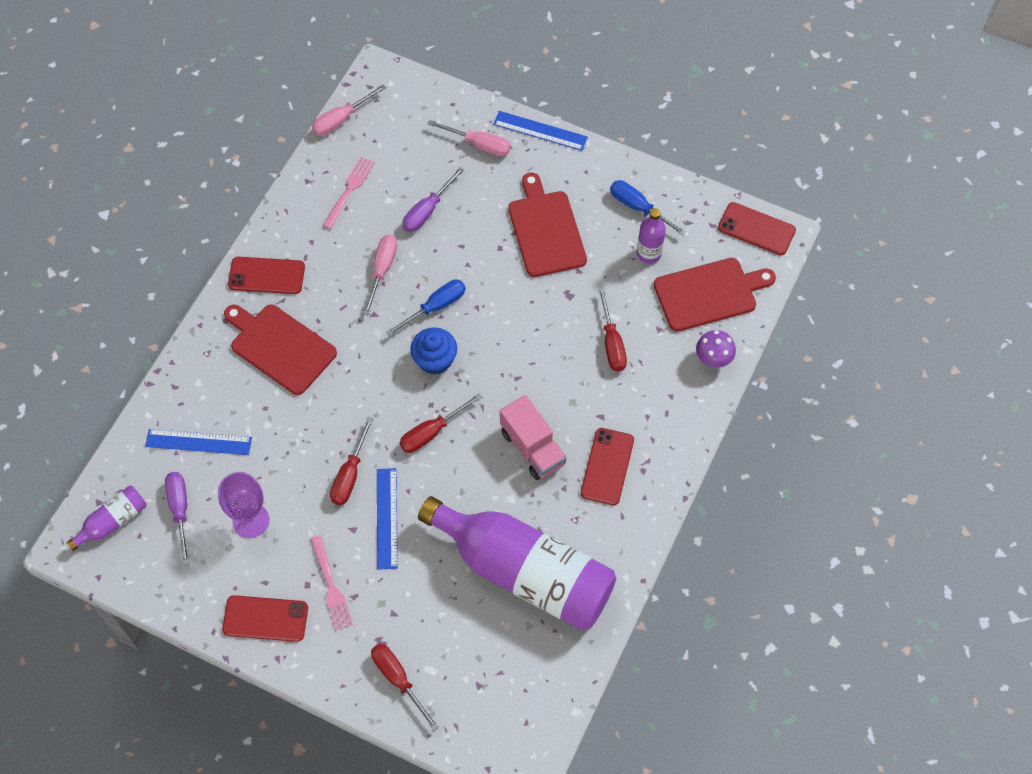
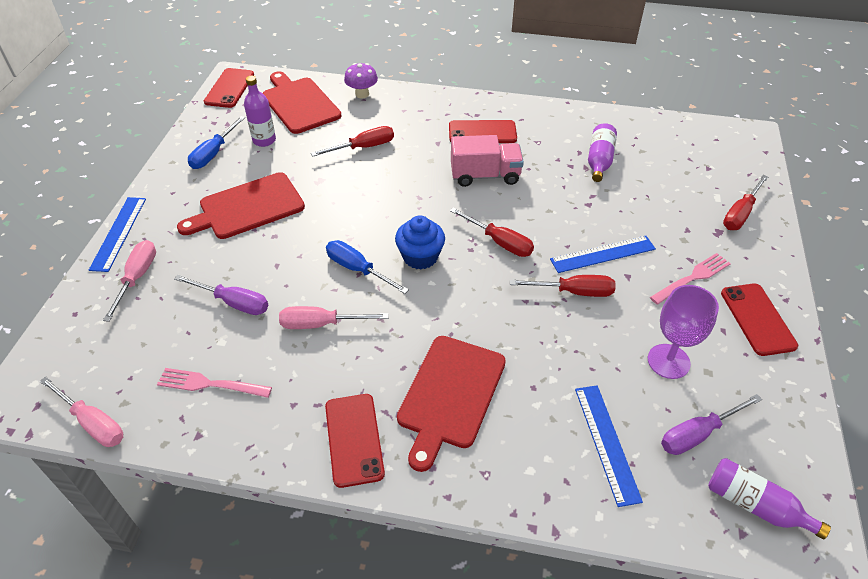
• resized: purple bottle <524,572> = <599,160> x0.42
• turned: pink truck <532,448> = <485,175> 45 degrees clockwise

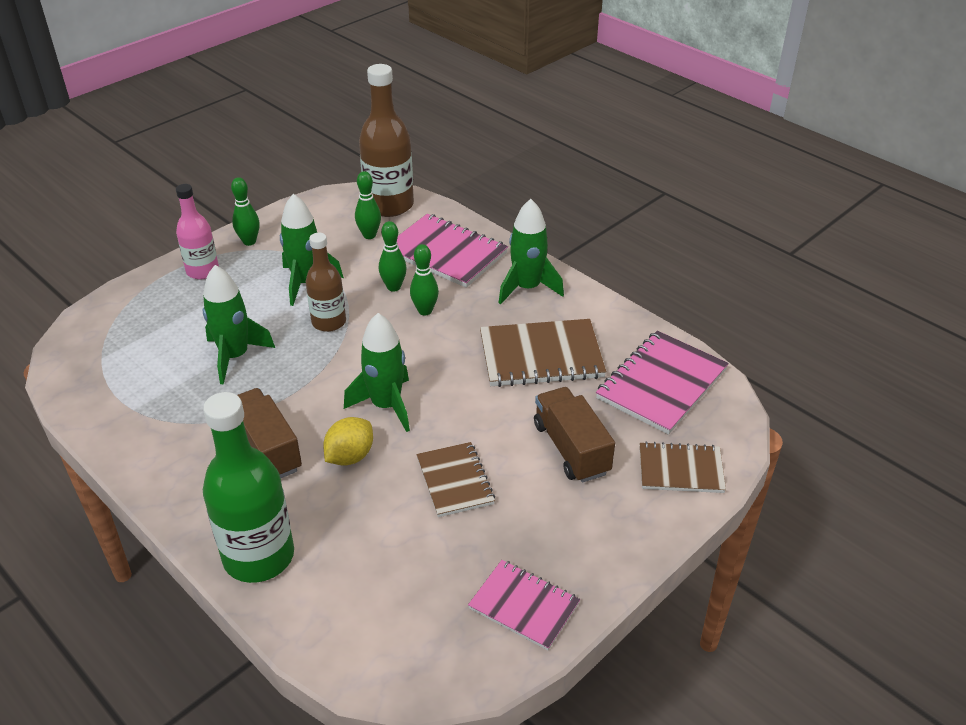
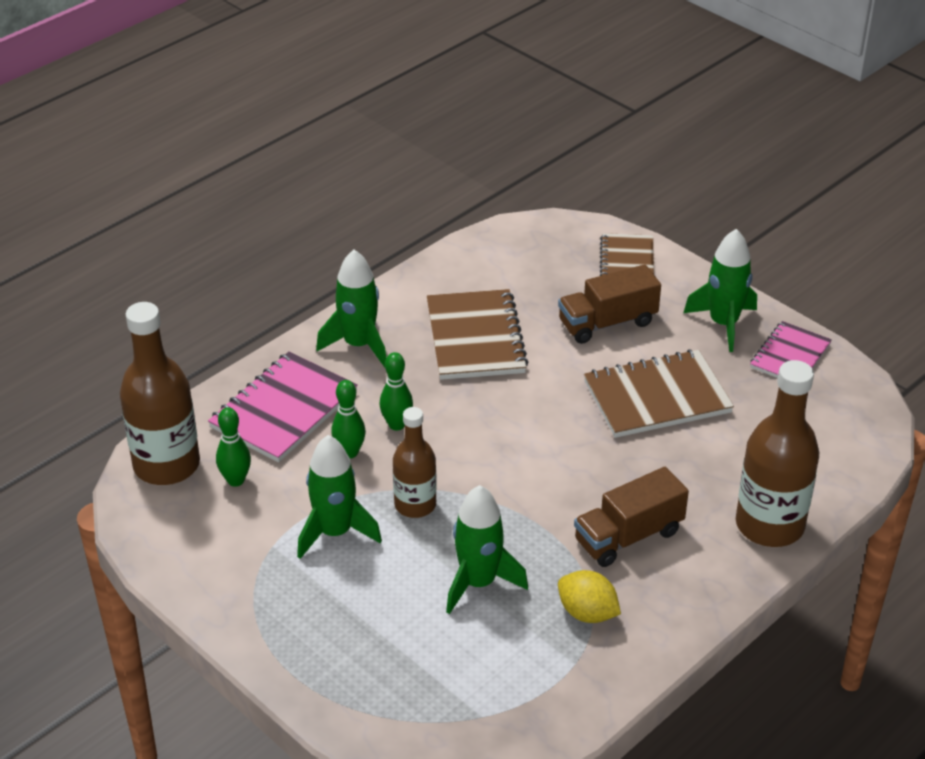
• removed: pink bottle <202,271>
• recoloured: green bottle <259,556> to brown bottle <769,525>
• removed: green bowling pin <249,241>
• moved: yellow lemon <350,456> to <587,613>
• moved: green rocket <386,405> to <723,324>
• resized: brown notebook <455,481> = <657,397> x1.58
• removed: pink notebook <661,384>

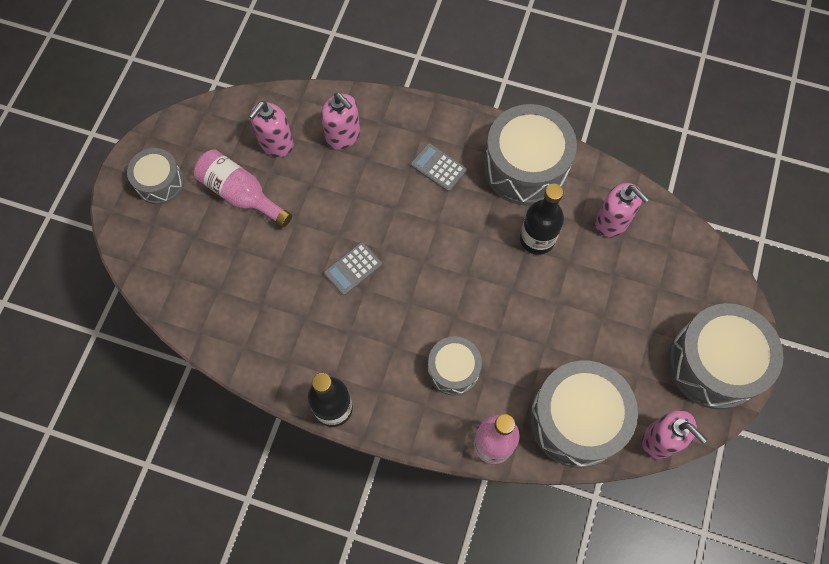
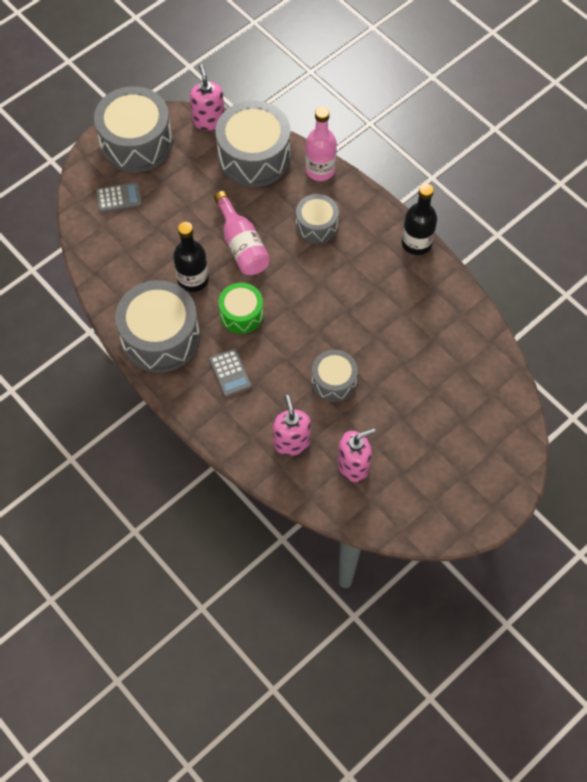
• moved: grey drum <160,182> to <334,381>
• moved: pink bottle <241,194> to <242,245>
• moved: grey calculator <353,269> to <119,198>
• removed: pink soap dispenser <612,222>
• added: green drum <241,314>

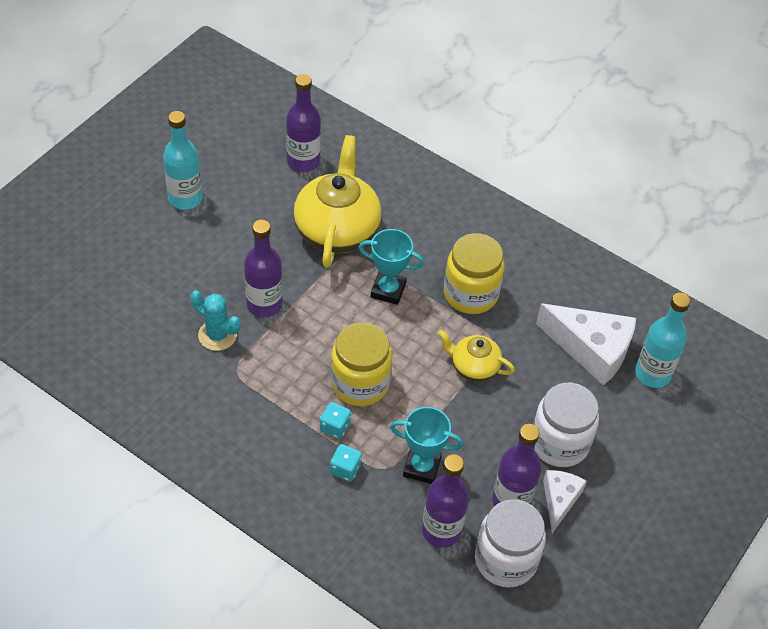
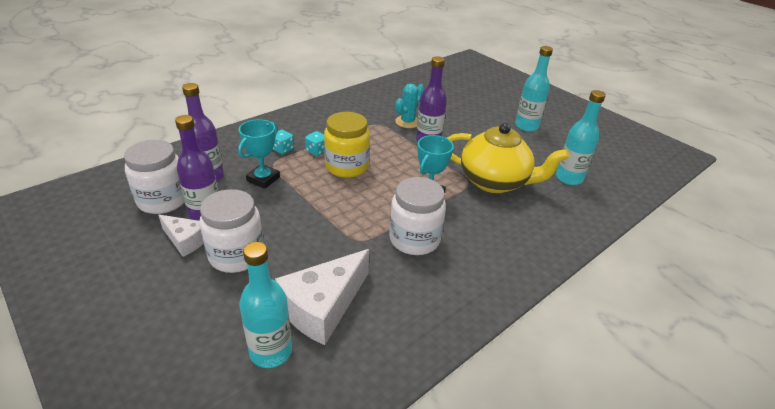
• recoloured: purple bottle <303,161> to turquoise bottle <569,178>
• removed: yellow teapot <473,367>
• recoloured: yellow jar <470,294> to white jar <414,239>

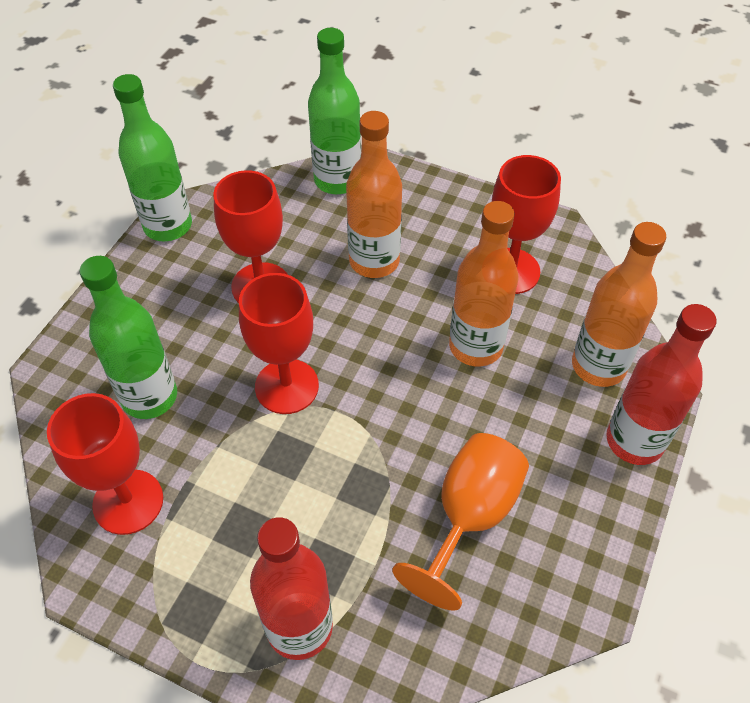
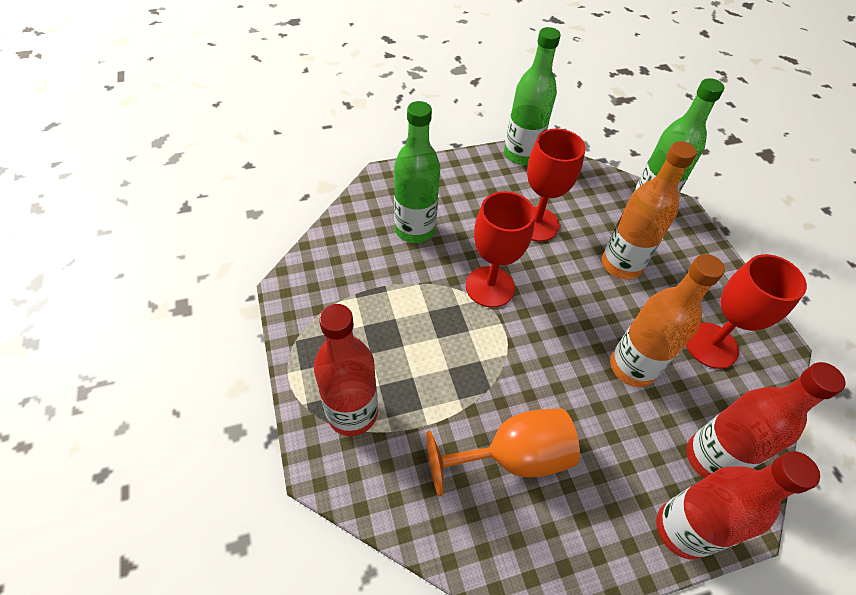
• removed: red goblet <128,502>
• recoloured: orange bottle <598,366> to red bottle <710,458>

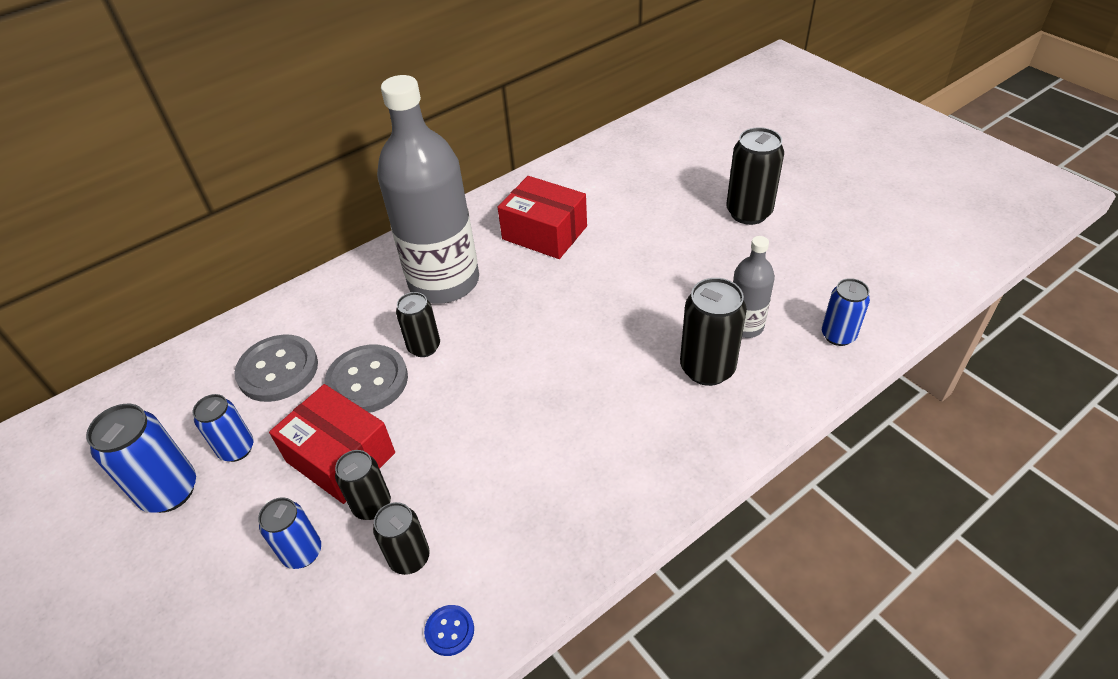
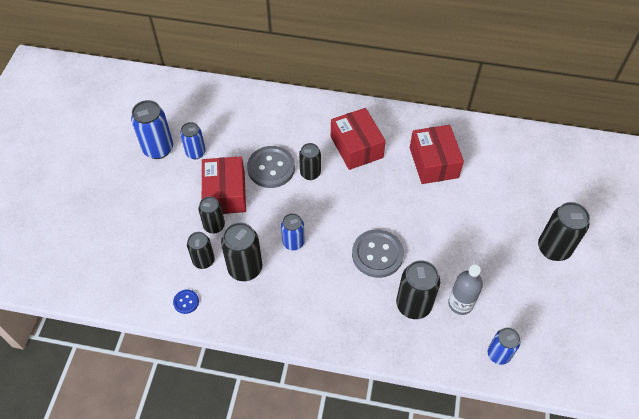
• moved: grey button <278,370> to <377,254>
• moved: blue can <302,552> to <293,242>
• replaced: grey bottle <444,281> to red box <356,147>
• added: black can <245,268>

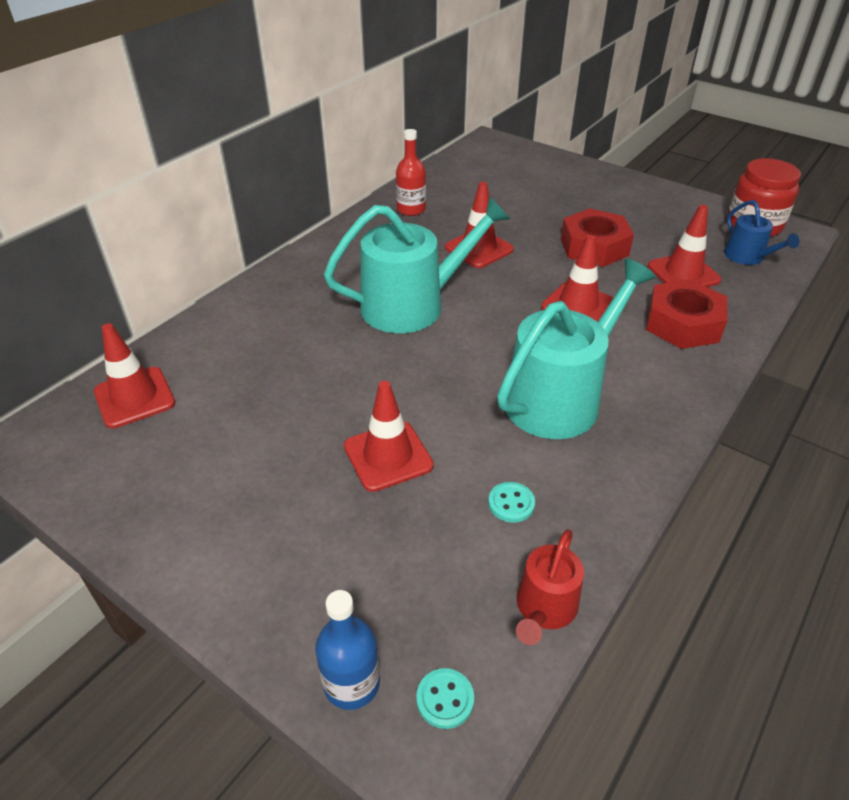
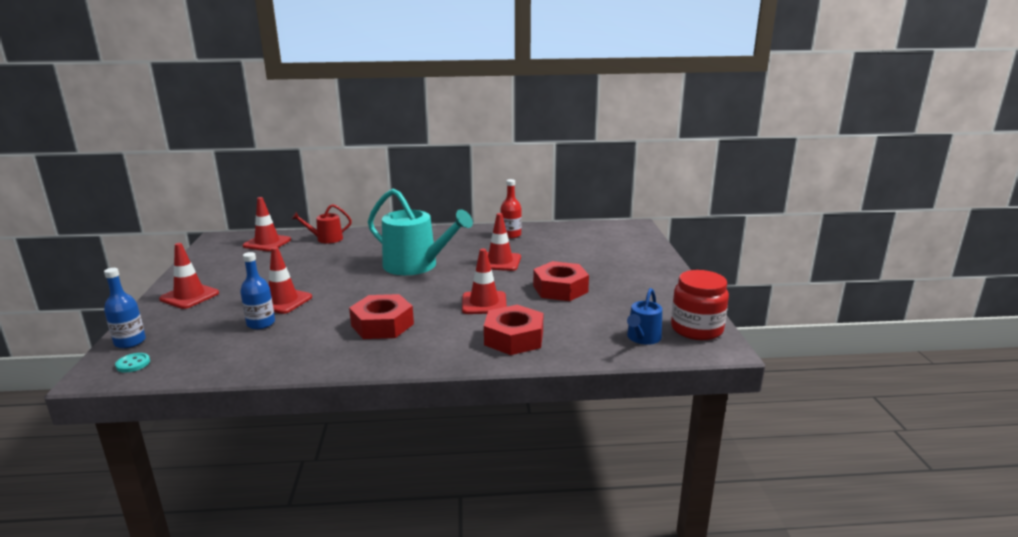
• removed: turquoise button <511,503>
• replaced: turquoise watering can <559,397> to red nut <382,325>
• moved: red watering can <544,608> to <326,239>
• moved: red traffic cone <683,273> to <189,296>
• added: blue bottle <261,323>

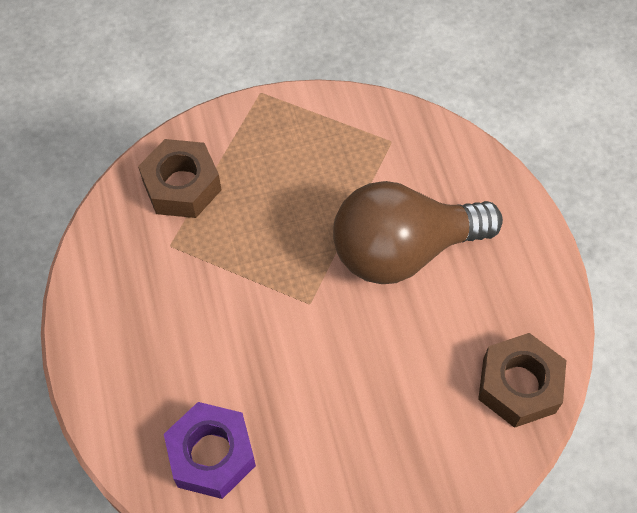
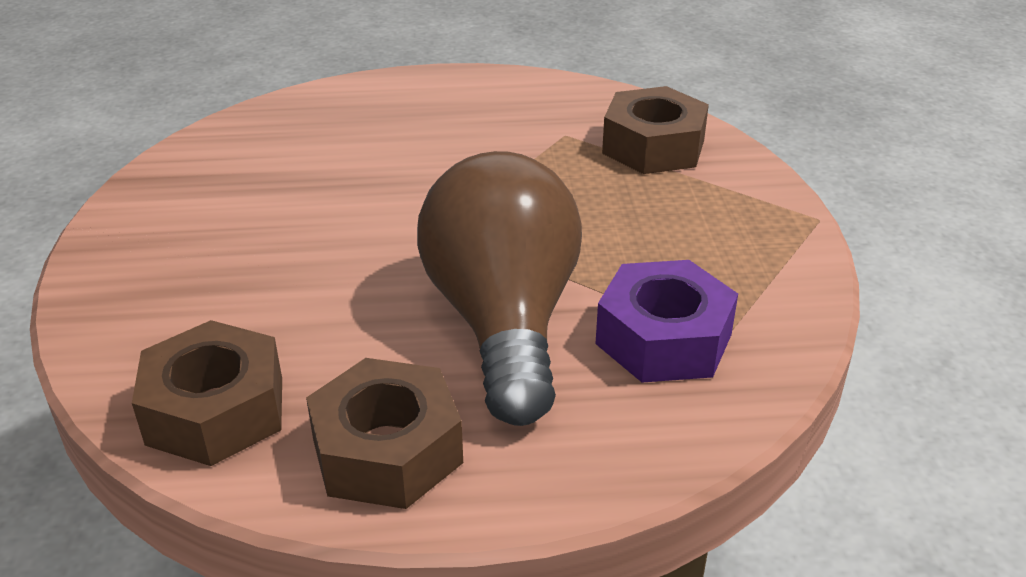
• moved: purple nut <211,454> to <663,339>
• added: brown nut <387,451>

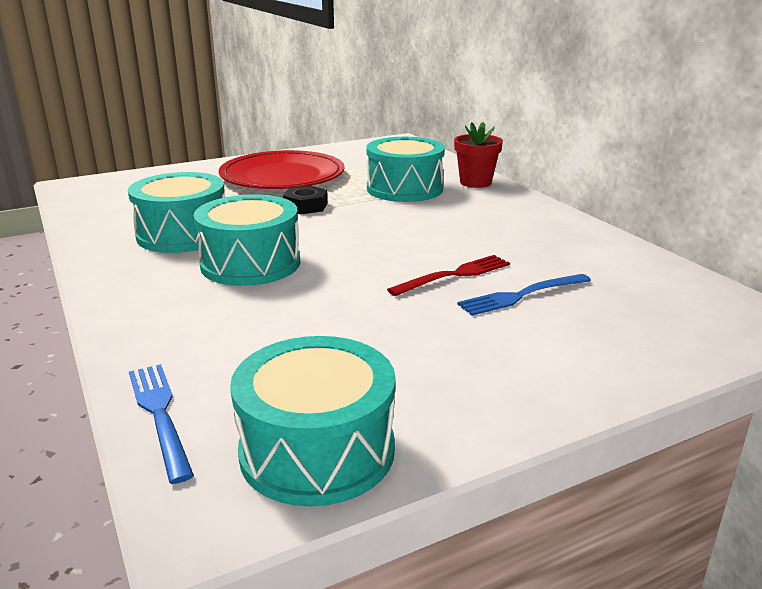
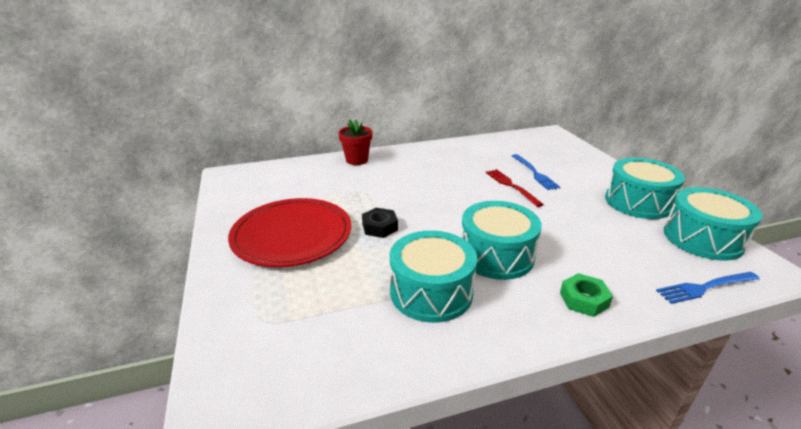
• moved: turquoise drum <404,189> to <638,202>
• added: green nut <584,299>

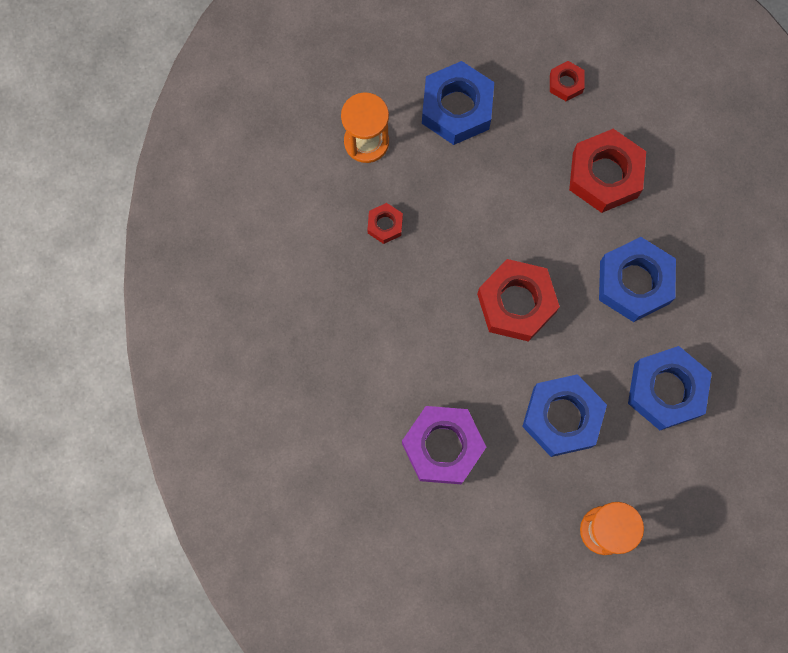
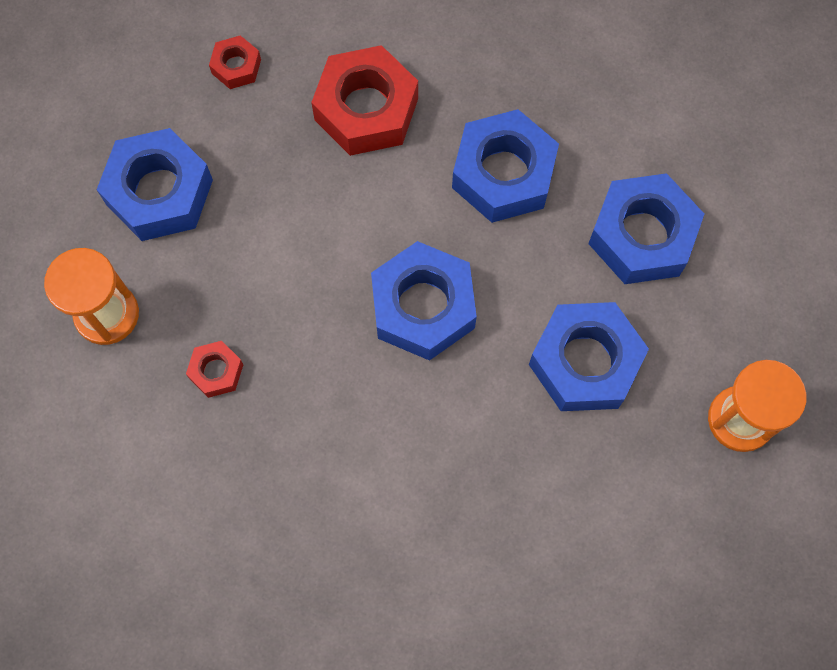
• removed: purple nut <442,446>
• recoloured: red nut <516,303> to blue nut <423,306>

